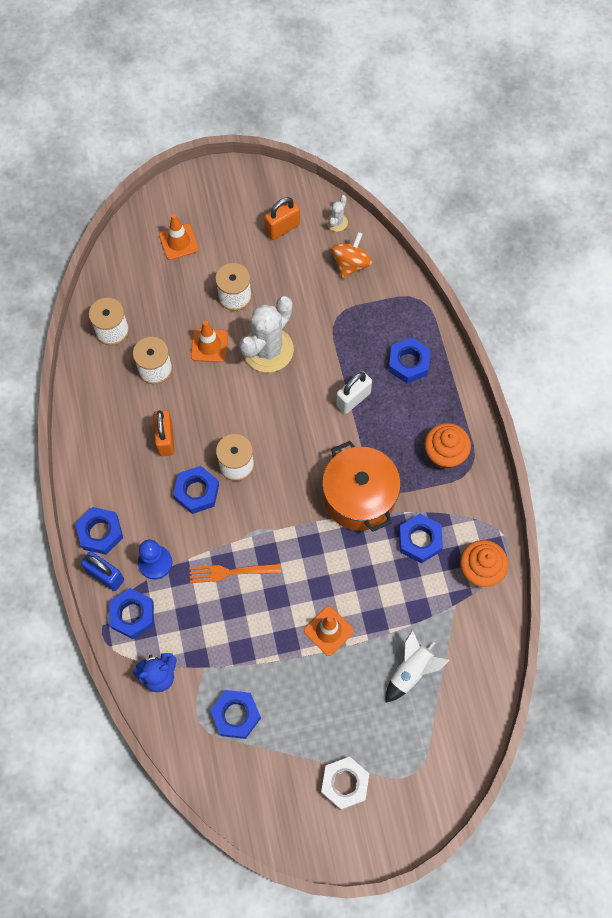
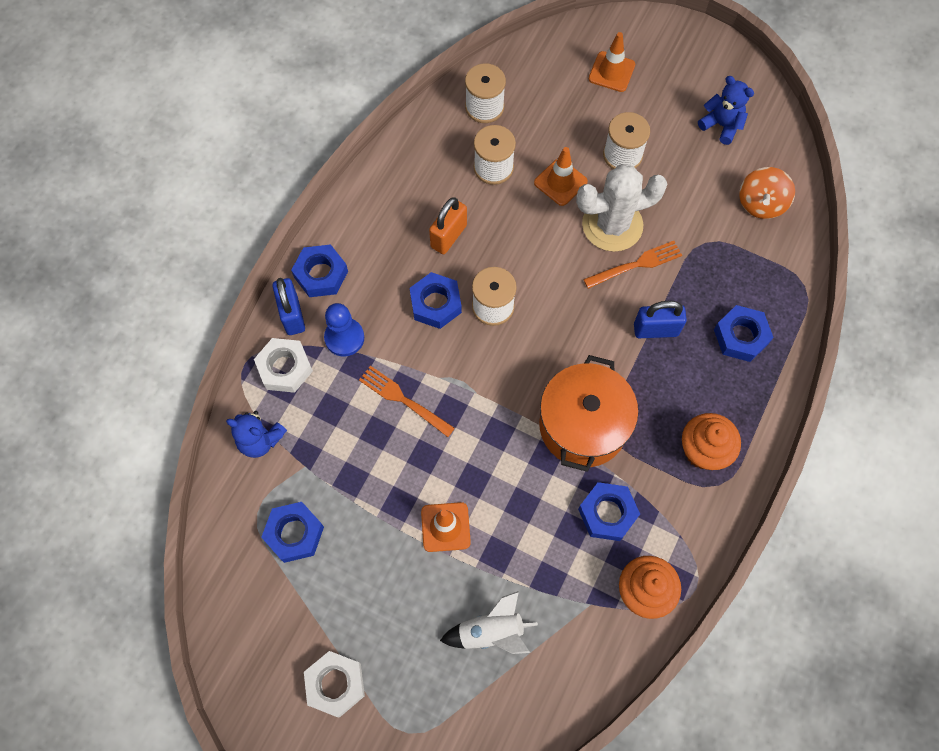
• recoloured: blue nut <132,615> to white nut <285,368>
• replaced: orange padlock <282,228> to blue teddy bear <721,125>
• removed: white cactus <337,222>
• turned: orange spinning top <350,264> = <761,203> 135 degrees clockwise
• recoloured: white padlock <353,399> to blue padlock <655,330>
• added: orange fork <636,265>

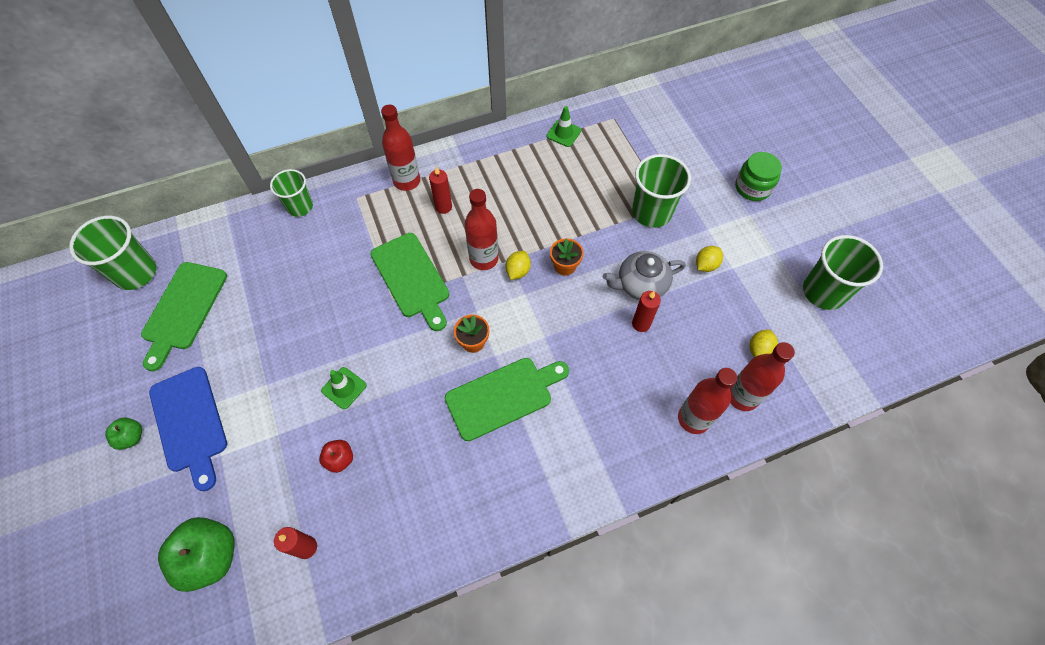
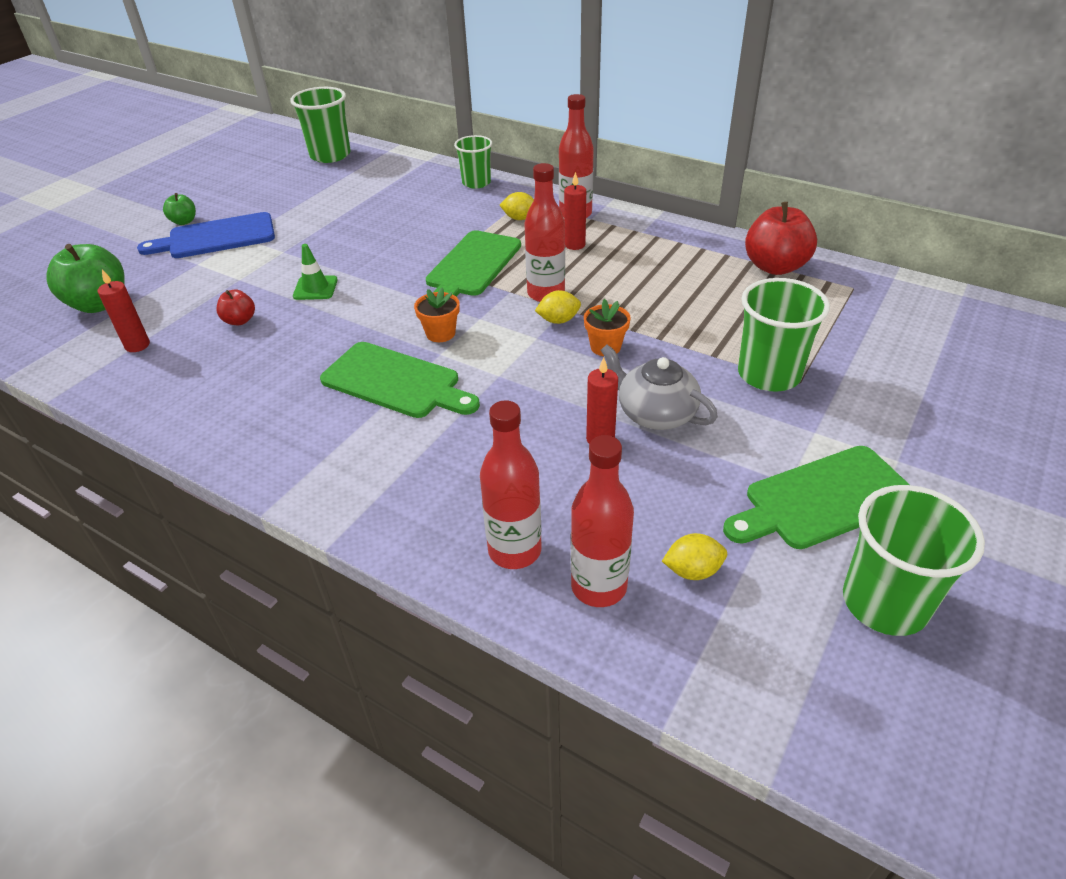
• moved: green cutting board <183,309> to <823,499>
• turned: blue cutting board <189,423> = <216,237> 45 degrees clockwise
• replaced: green traffic cone <563,133> to red apple <775,267>
• moved: yellow lemon <706,265> to <519,218>
• removed: green jar <752,187>

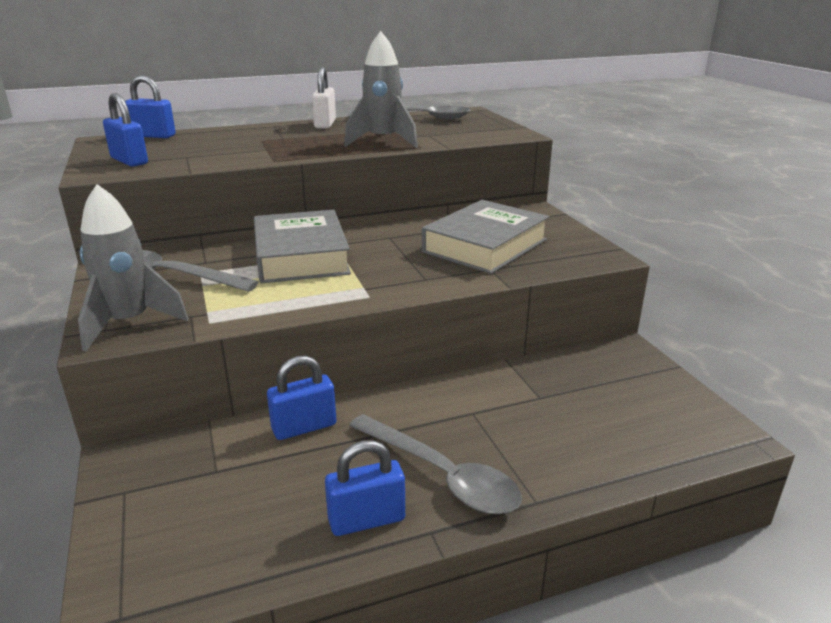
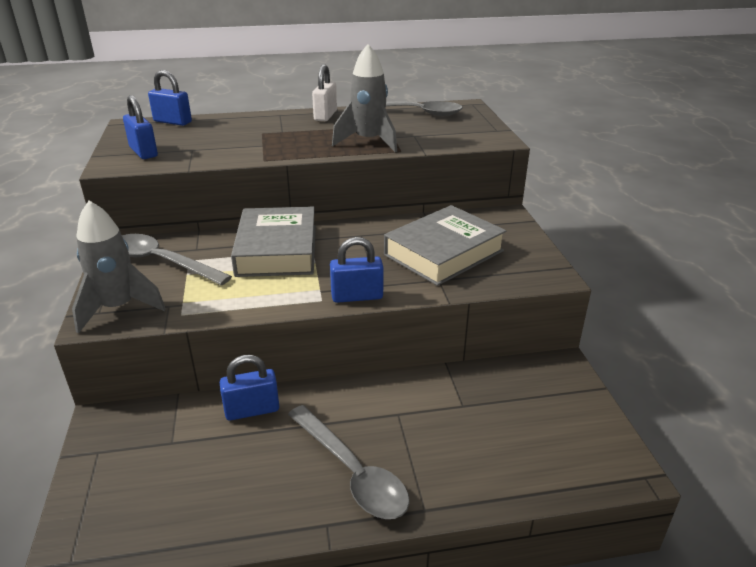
• moved: blue padlock <367,520> to <357,296>

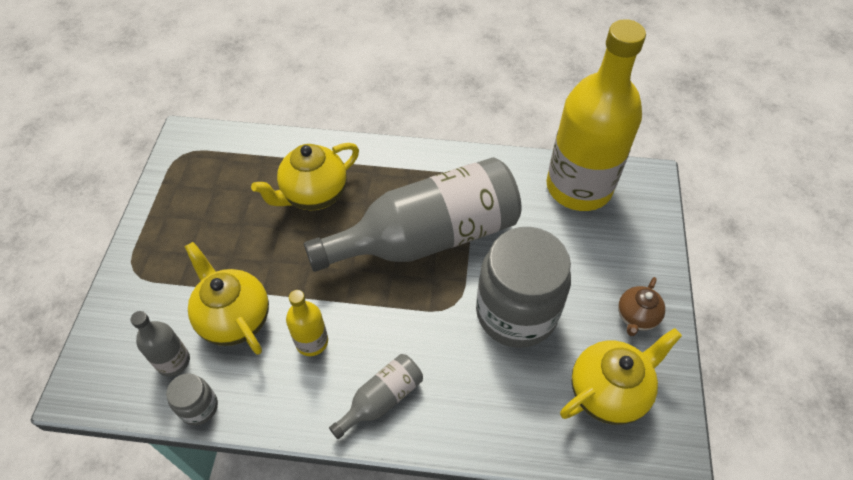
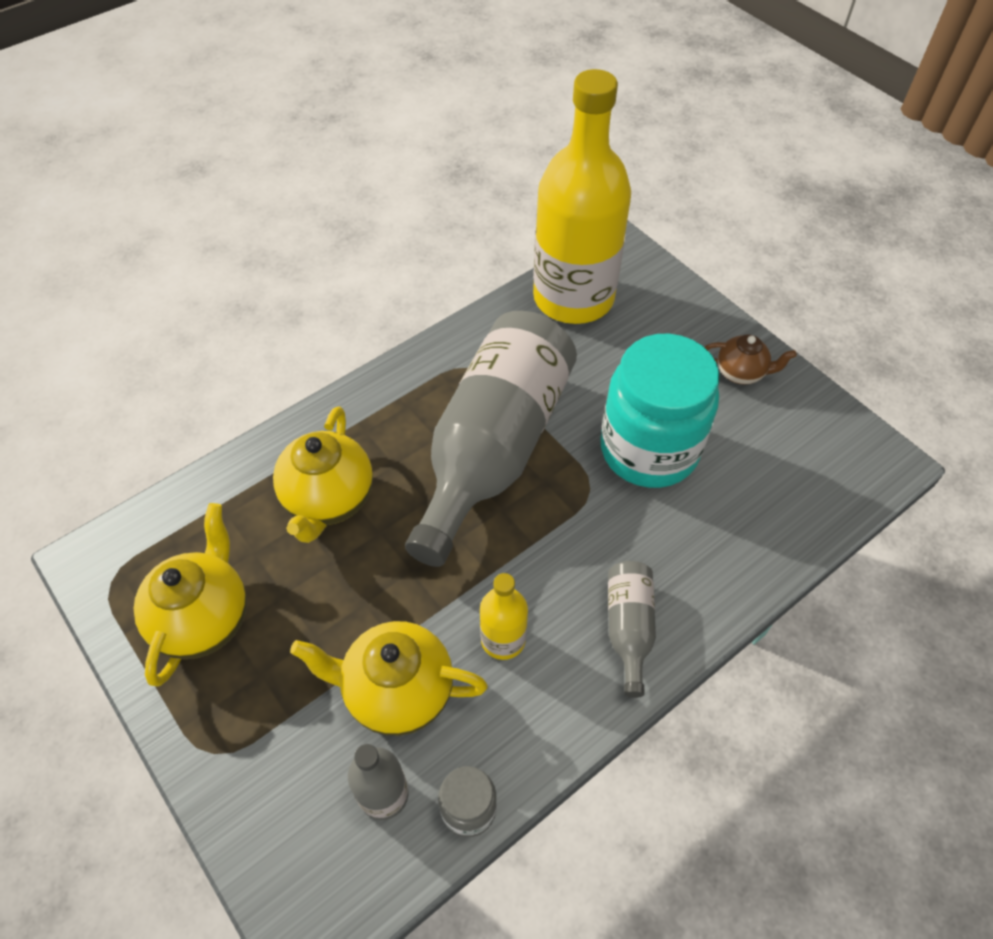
• recoloured: grey jar <516,313> to turquoise jar <649,449>
• moved: yellow teapot <608,392> to <204,618>
• turned: brown teapot <636,317> = <741,373> 60 degrees counterclockwise

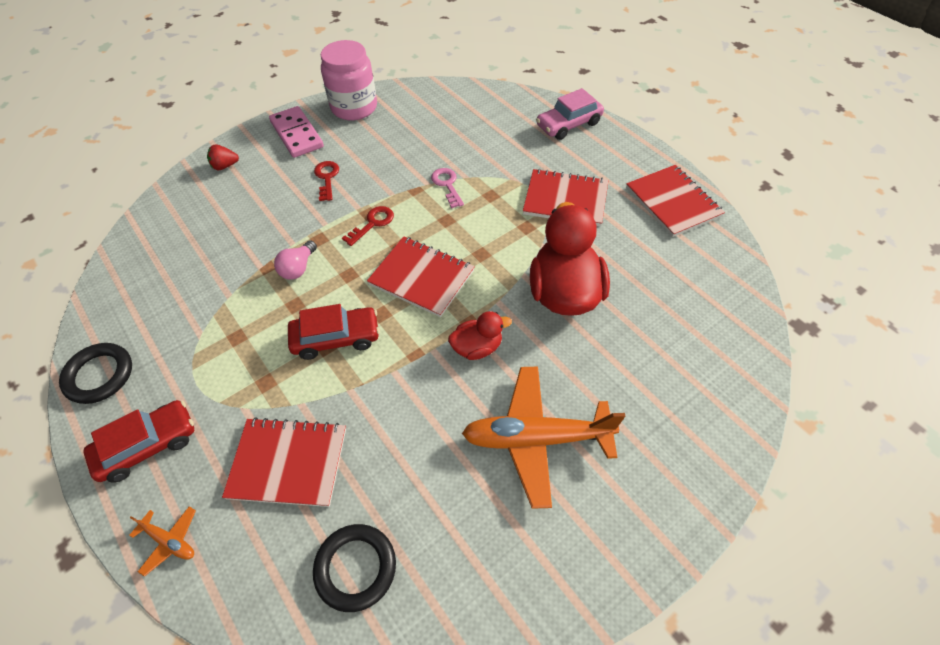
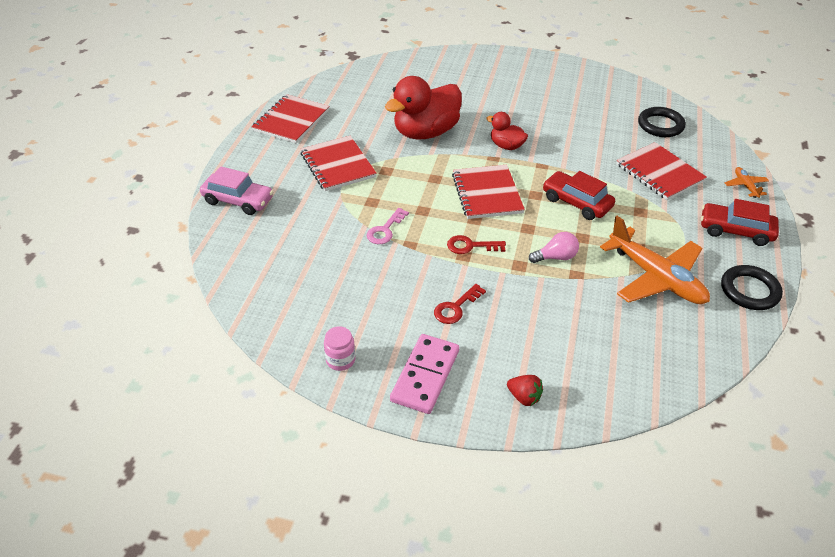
• resized: pink jar <354,107> = <340,360> x0.47
• moved: orange plane <536,438> to <656,278>

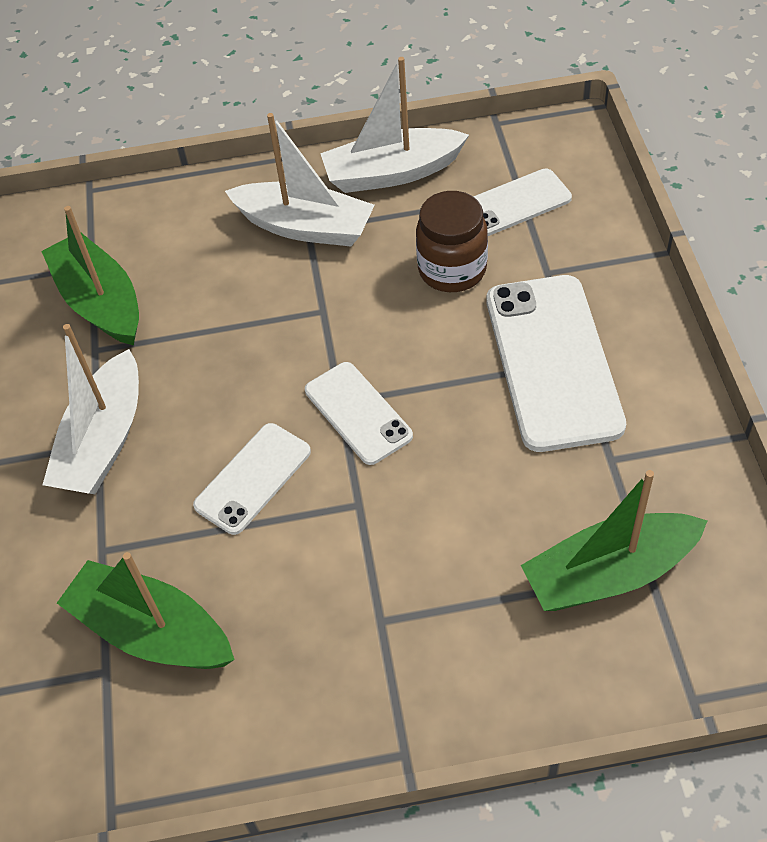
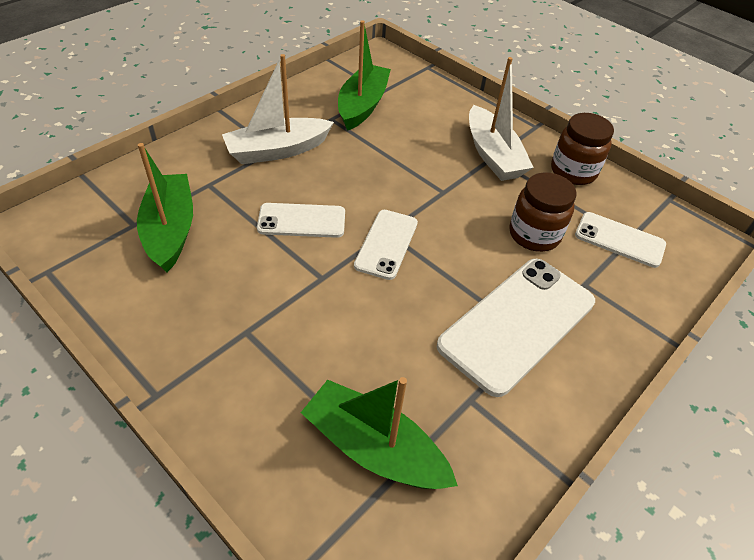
• replaced: white boat <392,173> to brown jar <573,171>

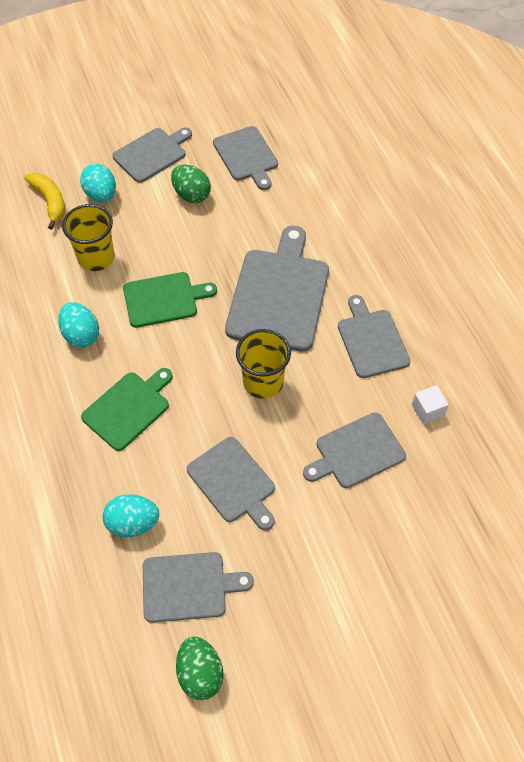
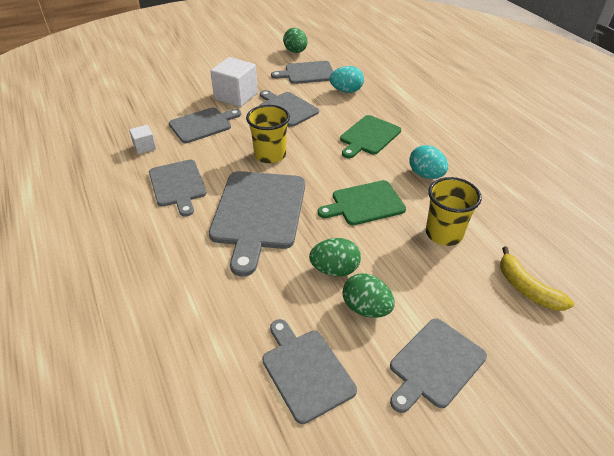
• removed: turquoise egg <101,195>
• added: white cube <236,96>
• added: green egg <334,269>

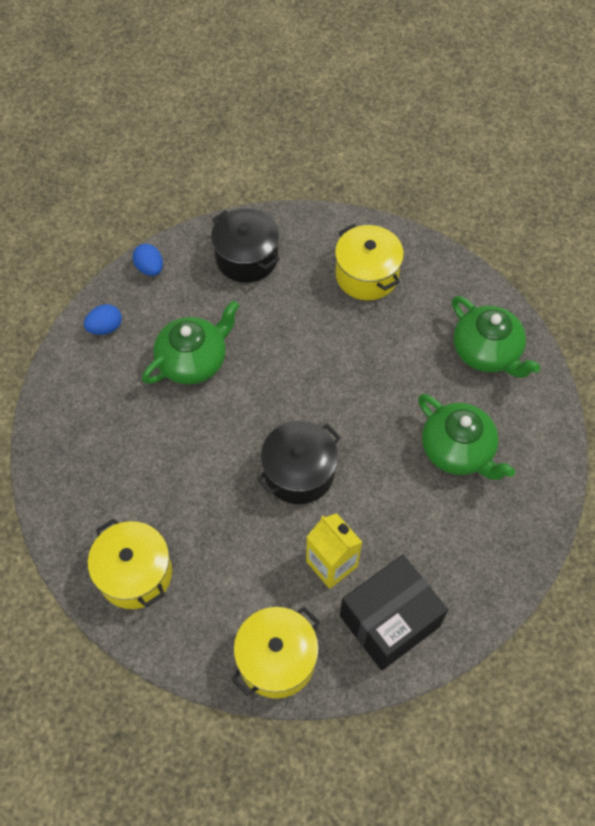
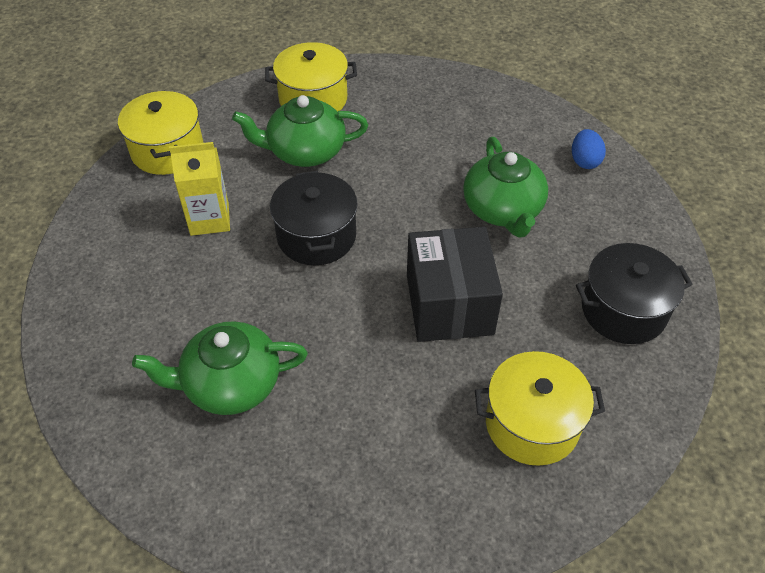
• removed: blue egg <150,268>
• moved: black box <389,621> to <449,304>
• moved: green teapot <487,352> to <305,151>

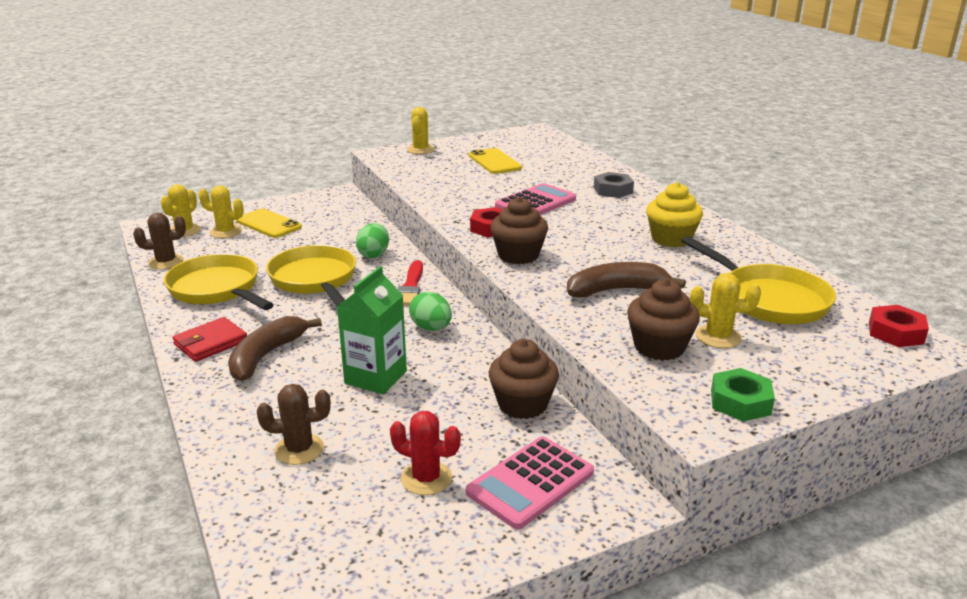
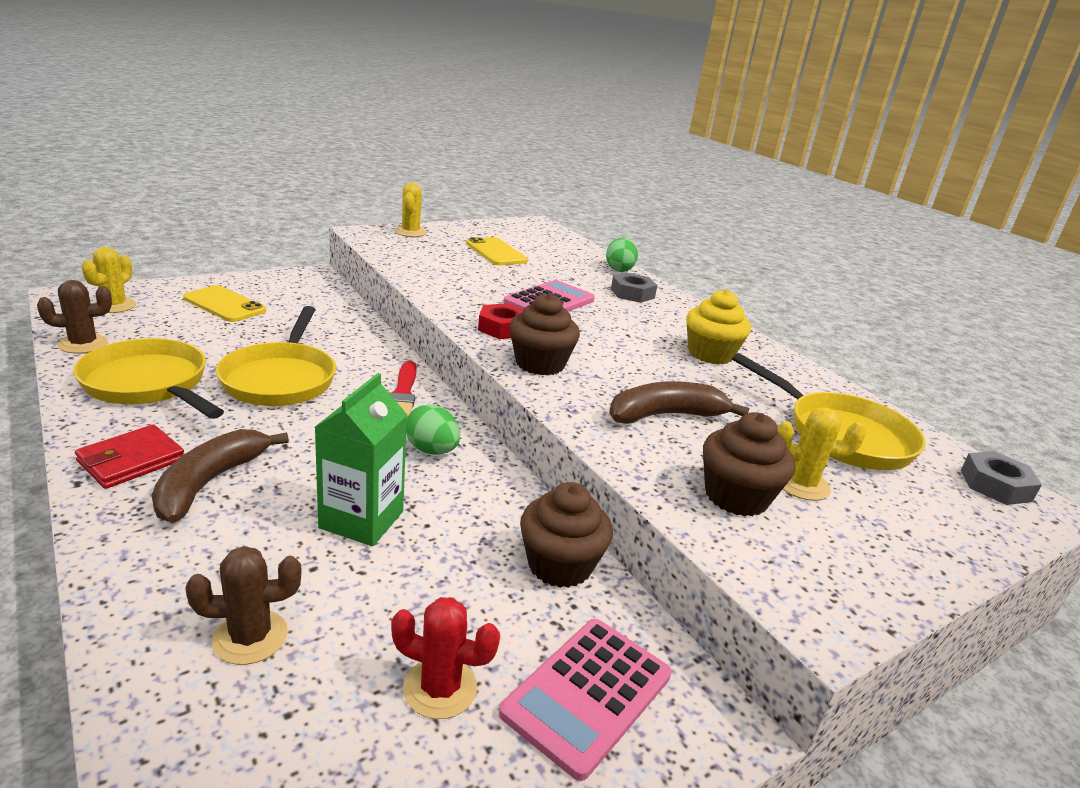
• removed: yellow cactus <226,232>
• turned: yellow pan <315,280> = <281,379> 150 degrees counterclockwise
• moved: green egg <374,254> to <619,269>
• removed: green nut <740,402>
• recoloured: red nut <895,333> to grey nut <995,485>

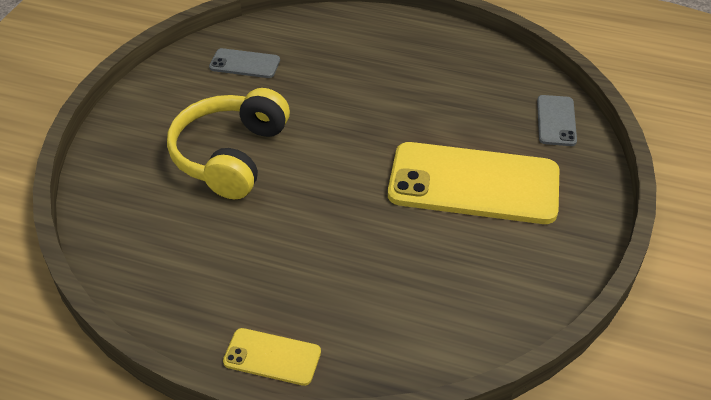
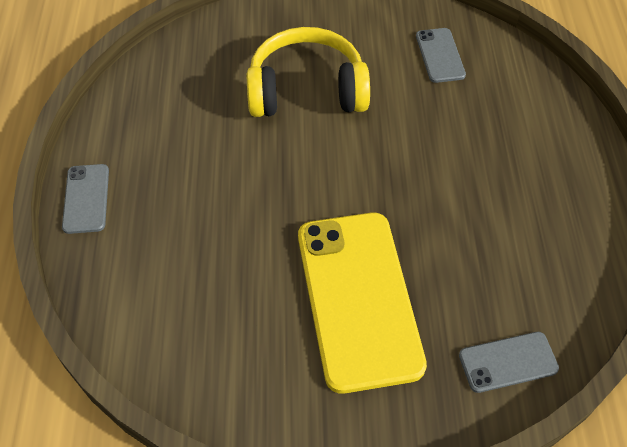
• recoloured: yellow phone <272,357> to grey phone <86,198>

